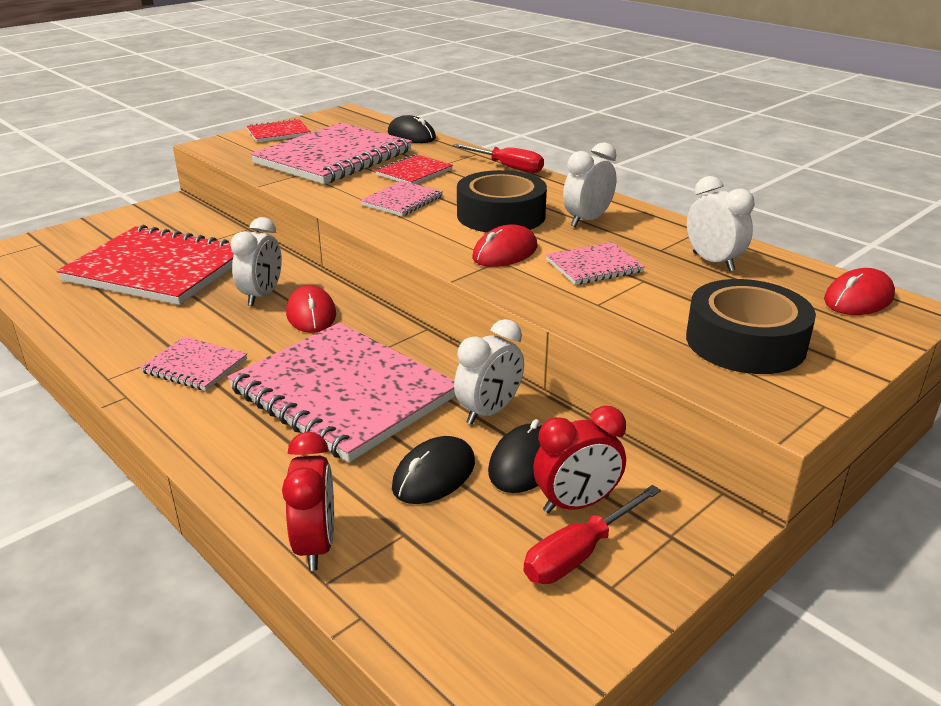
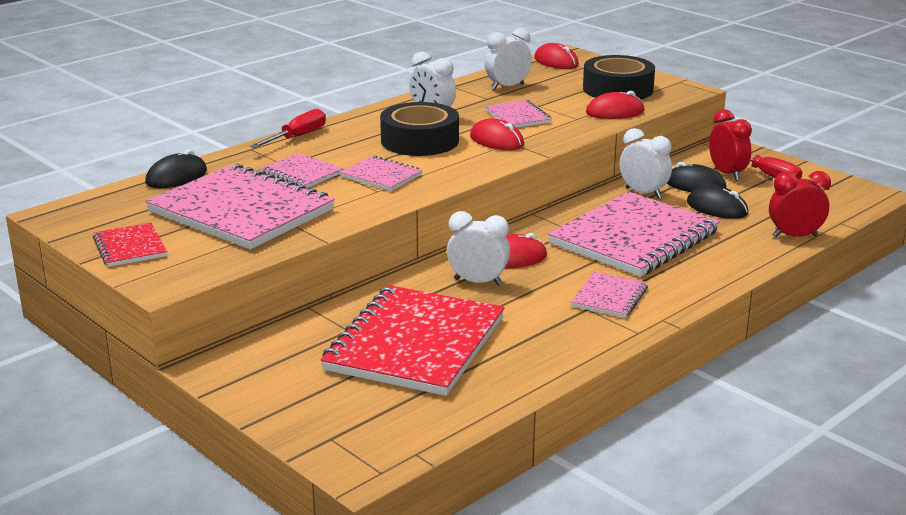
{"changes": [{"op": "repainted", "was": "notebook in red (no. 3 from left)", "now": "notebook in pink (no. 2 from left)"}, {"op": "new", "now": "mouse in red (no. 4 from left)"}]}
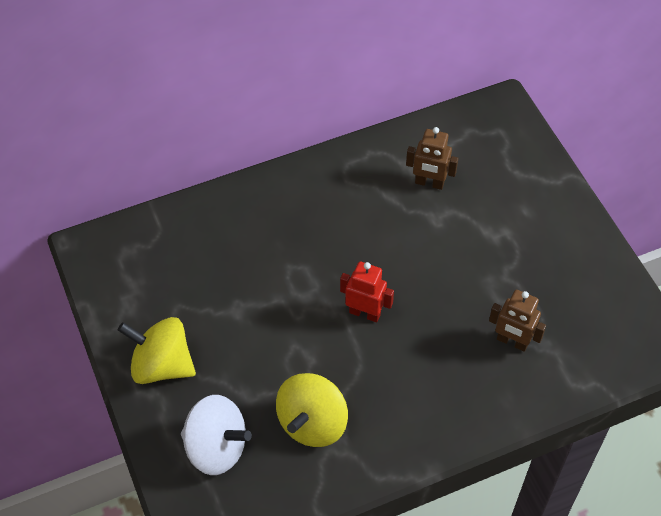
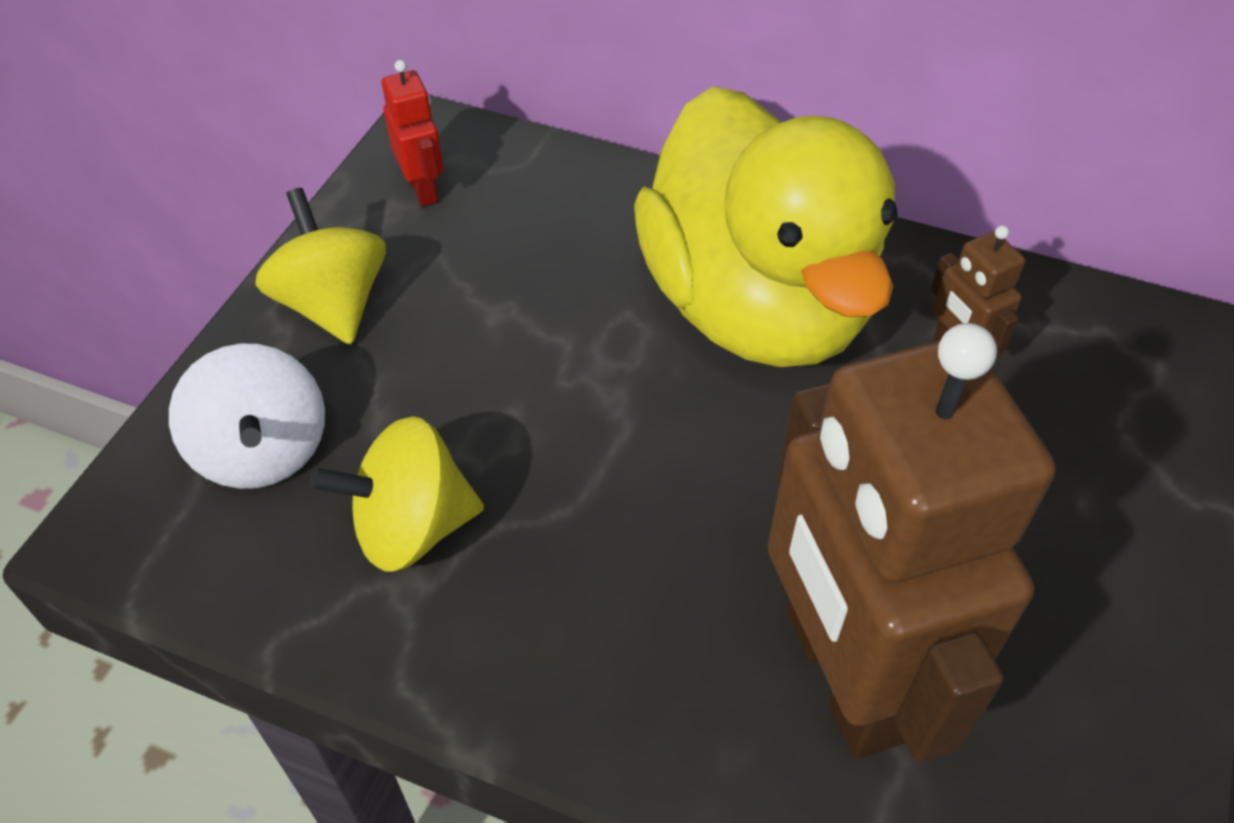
{"changes": [{"op": "shifted", "was": "robot in red"}, {"op": "scaled", "was": "robot in brown (no. 2 from left in the first image)", "ratio": 2.46}, {"op": "new", "now": "duck in yellow"}]}
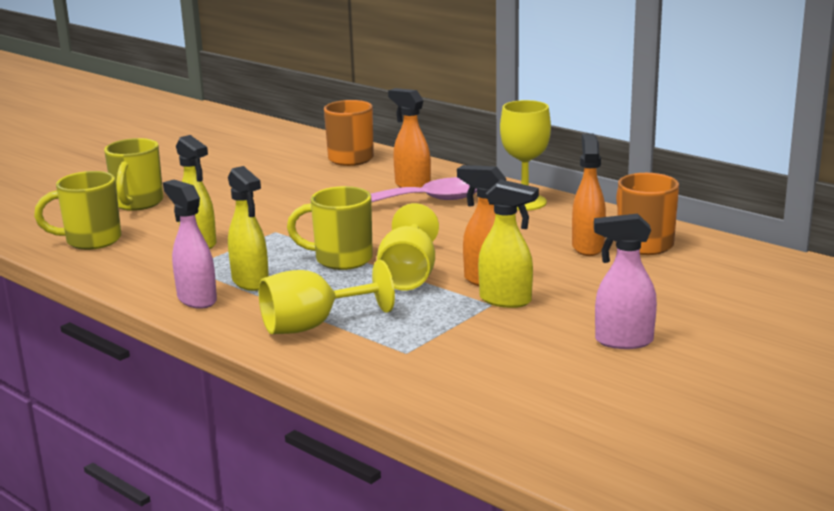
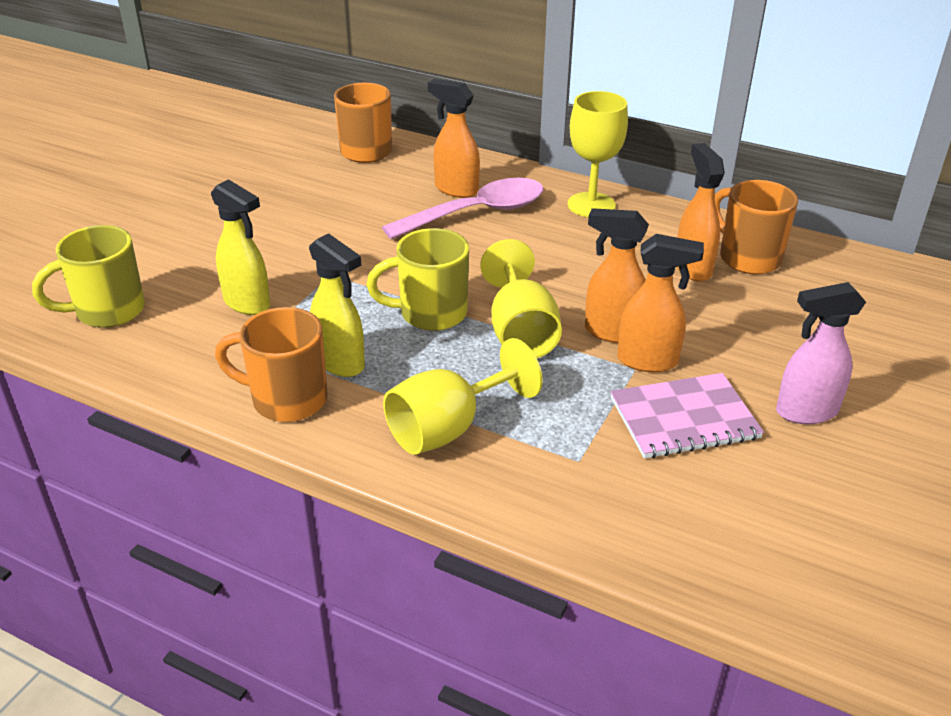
{"changes": [{"op": "gone", "was": "mug in yellow (no. 2 from left)"}, {"op": "repainted", "was": "spray bottle in yellow (no. 3 from left)", "now": "spray bottle in orange (no. 3 from left)"}, {"op": "swapped", "was": "spray bottle in pink (no. 1 from left)", "now": "mug in orange (no. 1 from left)"}, {"op": "new", "now": "notebook in pink"}]}
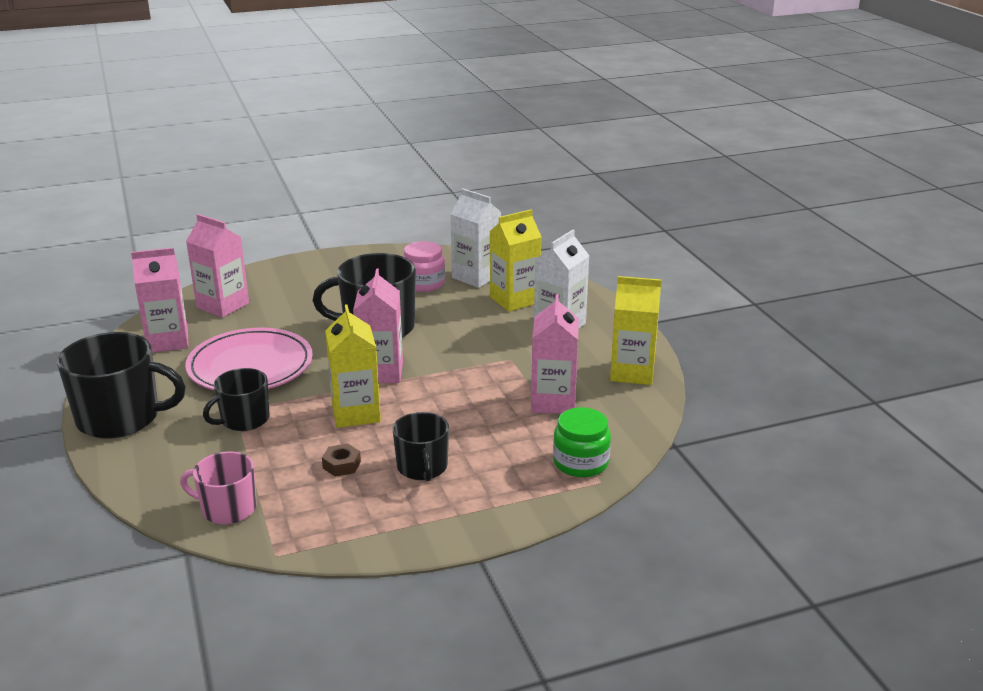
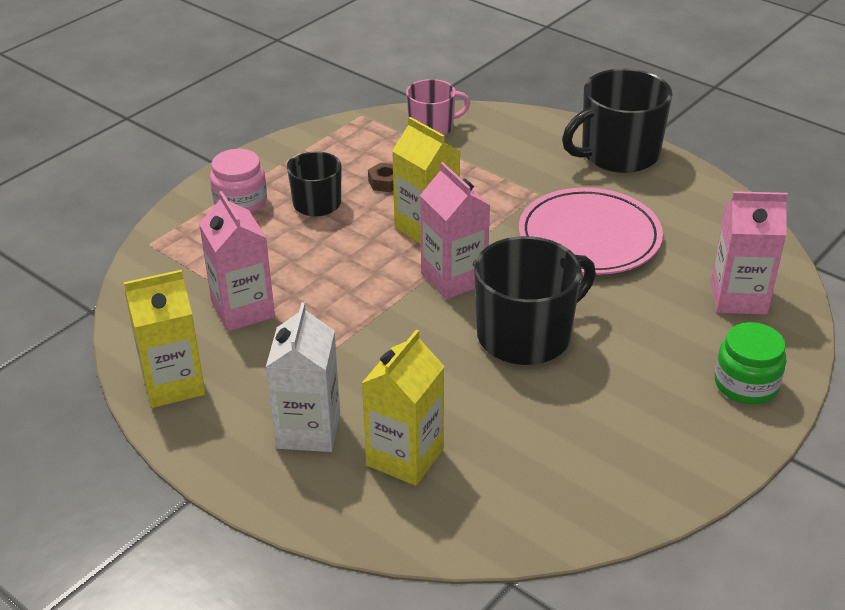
{"changes": [{"op": "gone", "was": "carton in white (no. 1 from left)"}, {"op": "shifted", "was": "jar in pink"}, {"op": "gone", "was": "carton in pink (no. 1 from left)"}, {"op": "gone", "was": "mug in black (no. 2 from left)"}, {"op": "shifted", "was": "jar in green"}]}
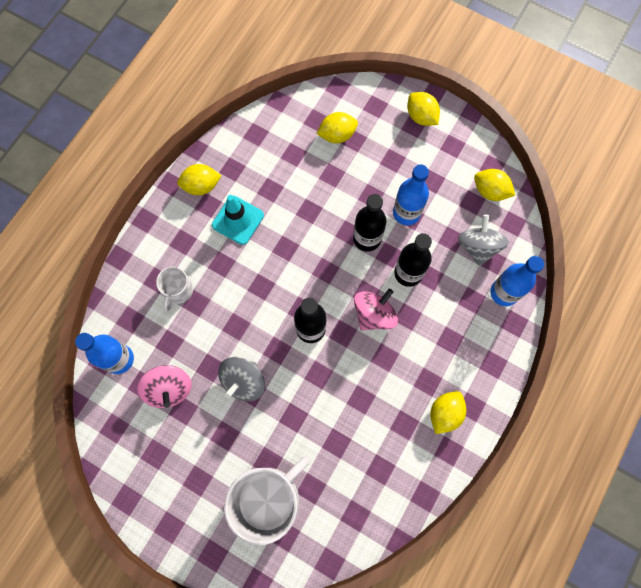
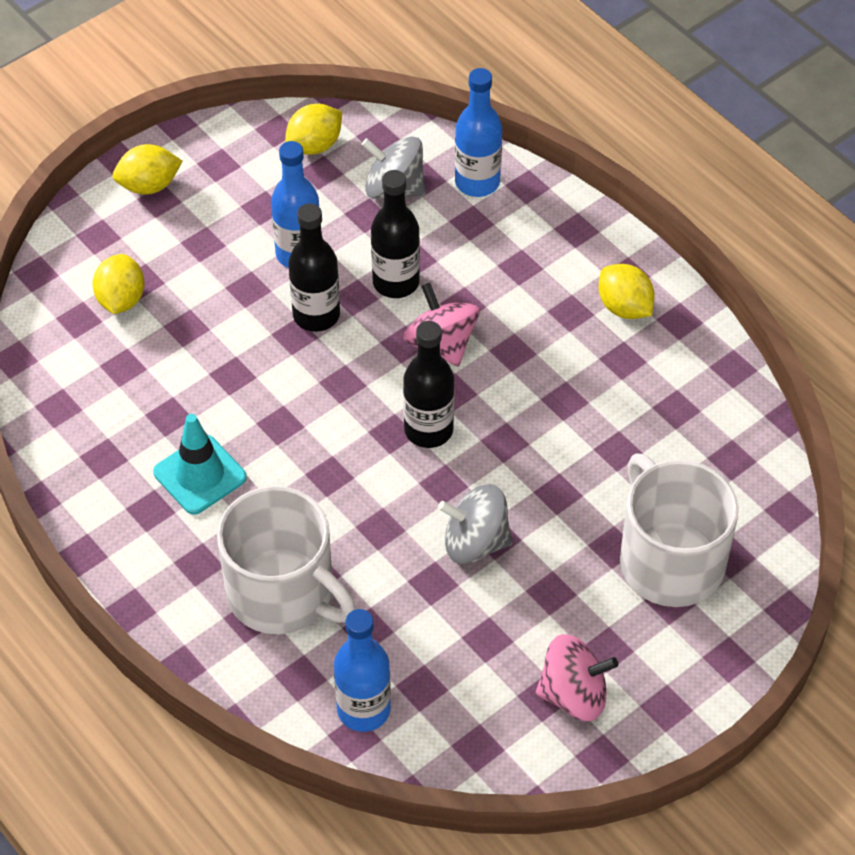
{"changes": [{"op": "gone", "was": "lemon in yellow (no. 1 from left)"}, {"op": "scaled", "was": "mug in white (no. 1 from left)", "ratio": 2.02}, {"op": "rotated", "was": "spinning top in grey (no. 1 from left in the first image)", "clockwise": 135}, {"op": "shifted", "was": "spinning top in pink (no. 1 from left in the first image)", "now": "spinning top in pink (no. 2 from left)"}]}
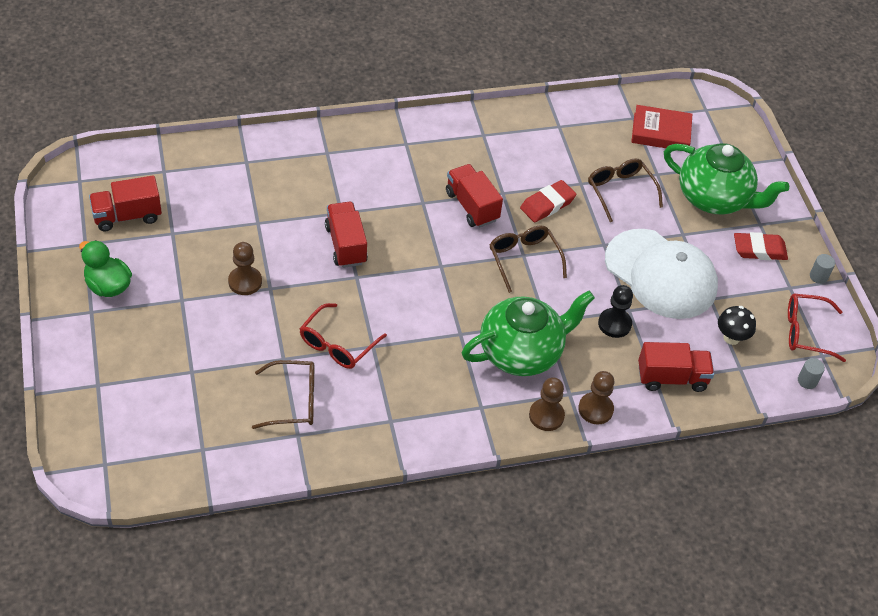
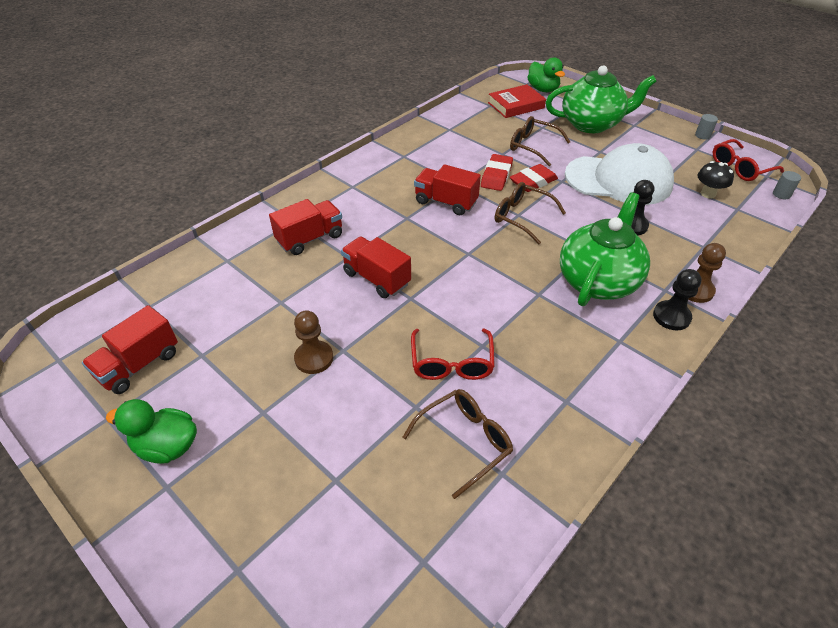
{"changes": [{"op": "shifted", "was": "eraser in red (no. 2 from left)"}, {"op": "shifted", "was": "truck in red (no. 4 from left in the first image)", "now": "truck in red (no. 2 from left)"}, {"op": "repainted", "was": "pawn in brown (no. 2 from left)", "now": "pawn in black (no. 2 from left)"}, {"op": "new", "now": "duck in green (no. 2 from left)"}]}
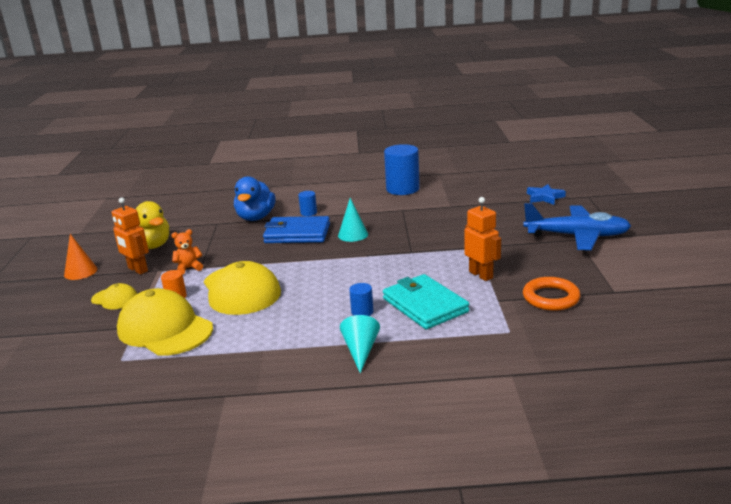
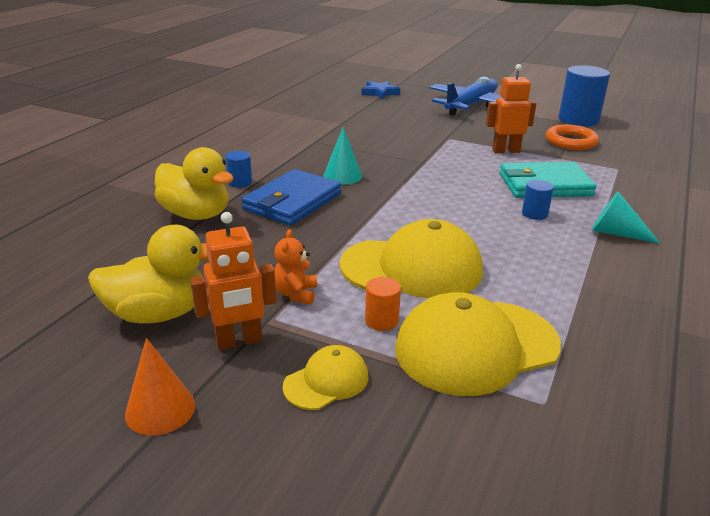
{"changes": [{"op": "shifted", "was": "cylinder in blue (no. 3 from left)"}, {"op": "repainted", "was": "duck in blue", "now": "duck in yellow (no. 2 from left)"}]}
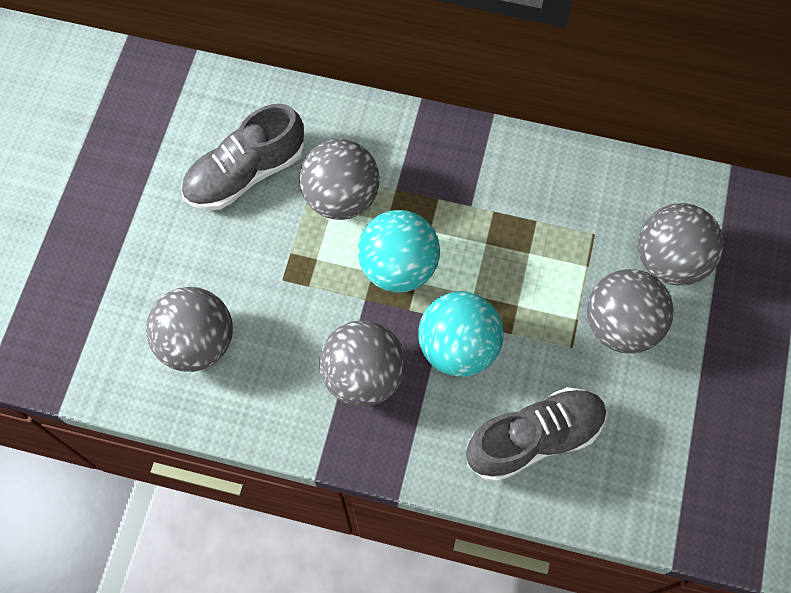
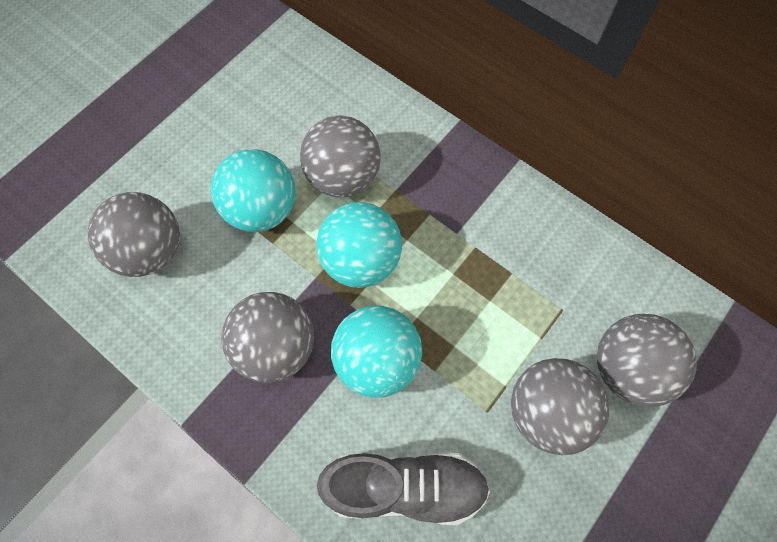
{"changes": [{"op": "gone", "was": "shoe in grey (no. 1 from left)"}, {"op": "new", "now": "ball in turquoise (no. 1 from left)"}]}
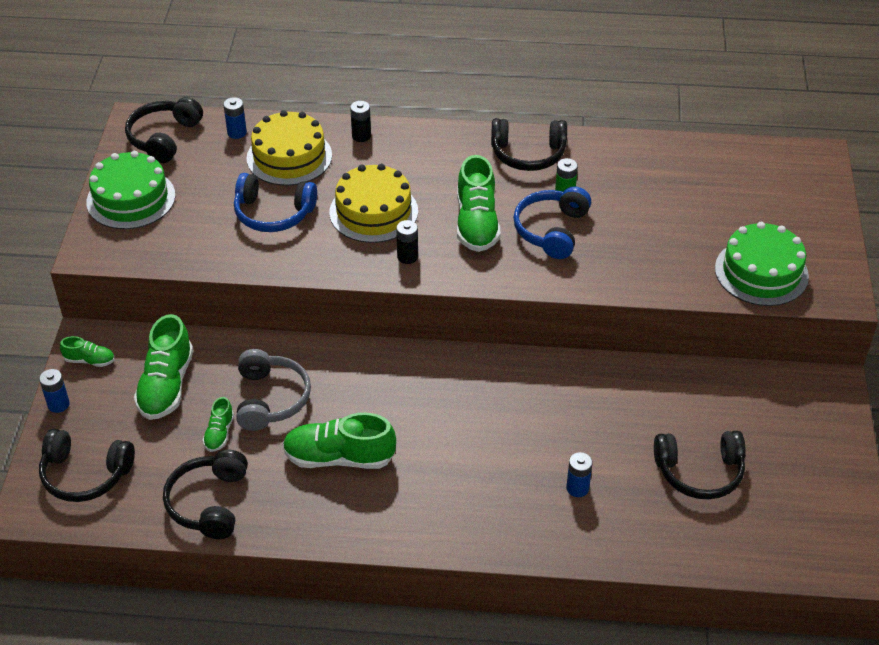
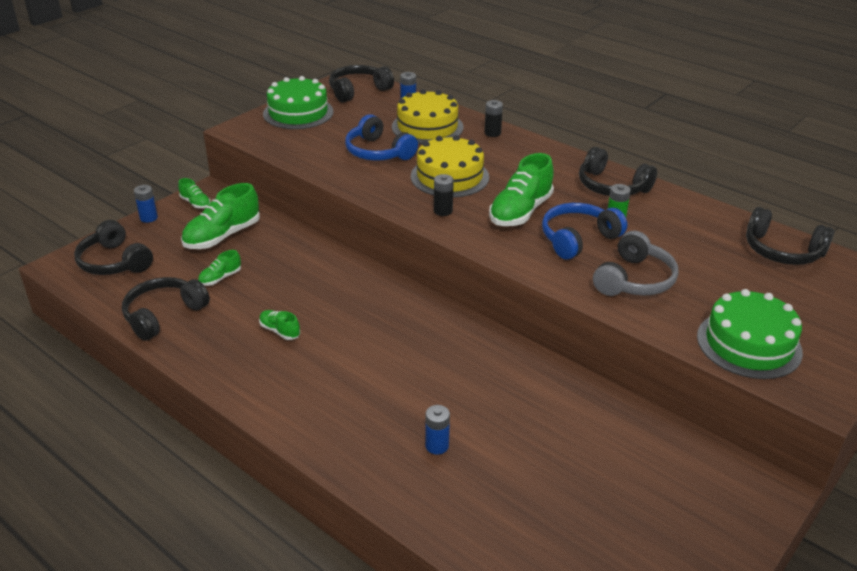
{"changes": [{"op": "shifted", "was": "headphones in grey"}, {"op": "scaled", "was": "shoe in green (no. 4 from left)", "ratio": 0.51}, {"op": "shifted", "was": "headphones in black (no. 5 from left)"}]}
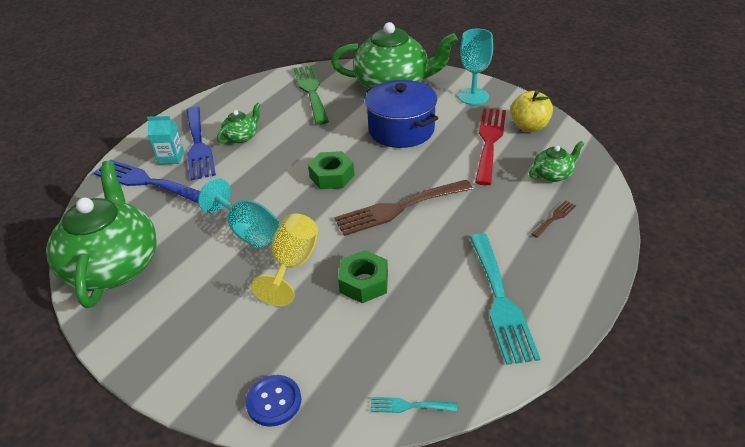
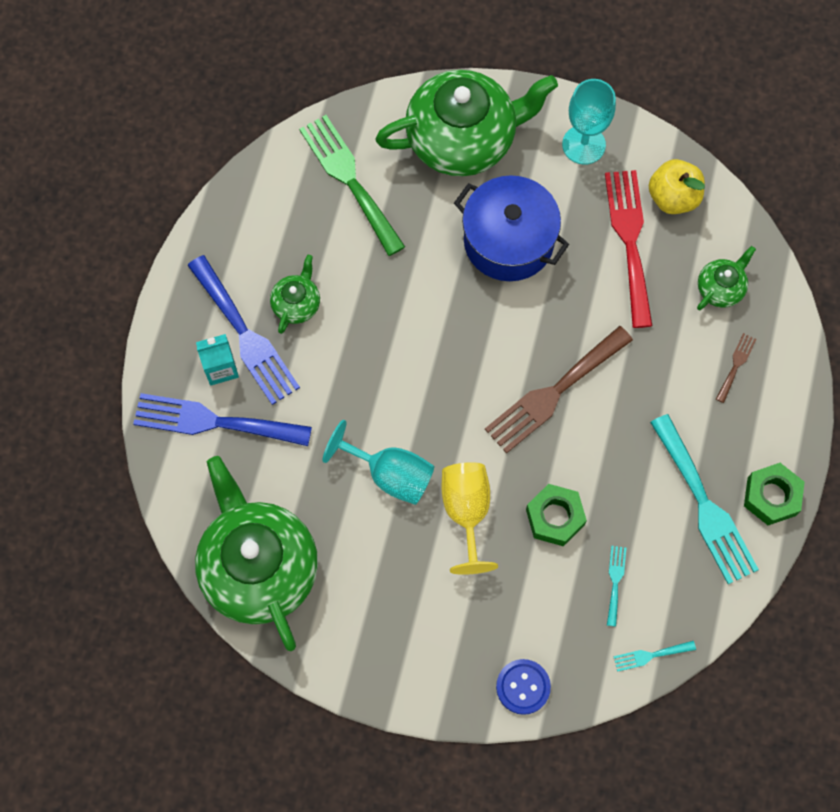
{"changes": [{"op": "shifted", "was": "nut in green (no. 1 from left in the first image)", "now": "nut in green (no. 2 from left)"}, {"op": "new", "now": "fork in turquoise (no. 1 from left)"}]}
